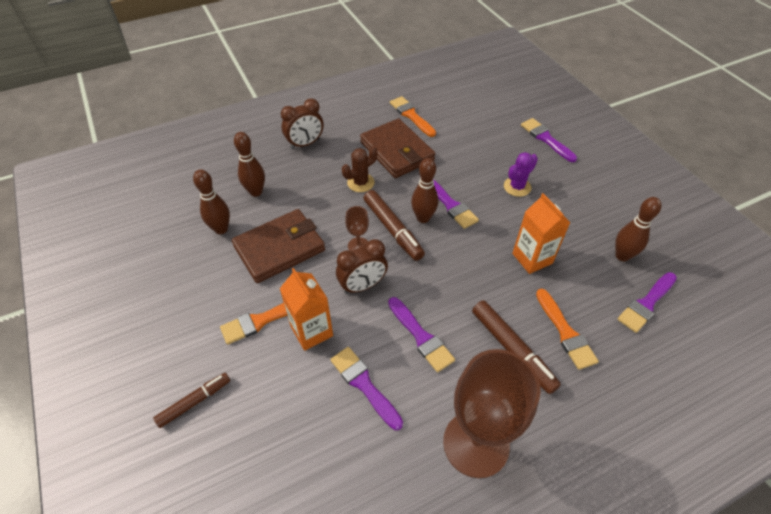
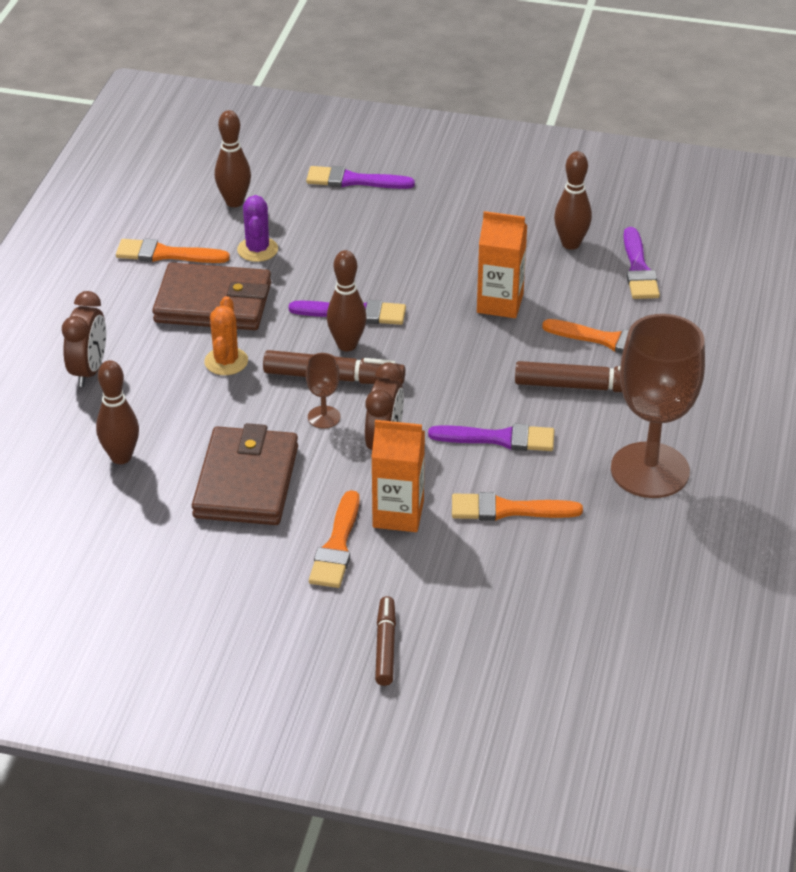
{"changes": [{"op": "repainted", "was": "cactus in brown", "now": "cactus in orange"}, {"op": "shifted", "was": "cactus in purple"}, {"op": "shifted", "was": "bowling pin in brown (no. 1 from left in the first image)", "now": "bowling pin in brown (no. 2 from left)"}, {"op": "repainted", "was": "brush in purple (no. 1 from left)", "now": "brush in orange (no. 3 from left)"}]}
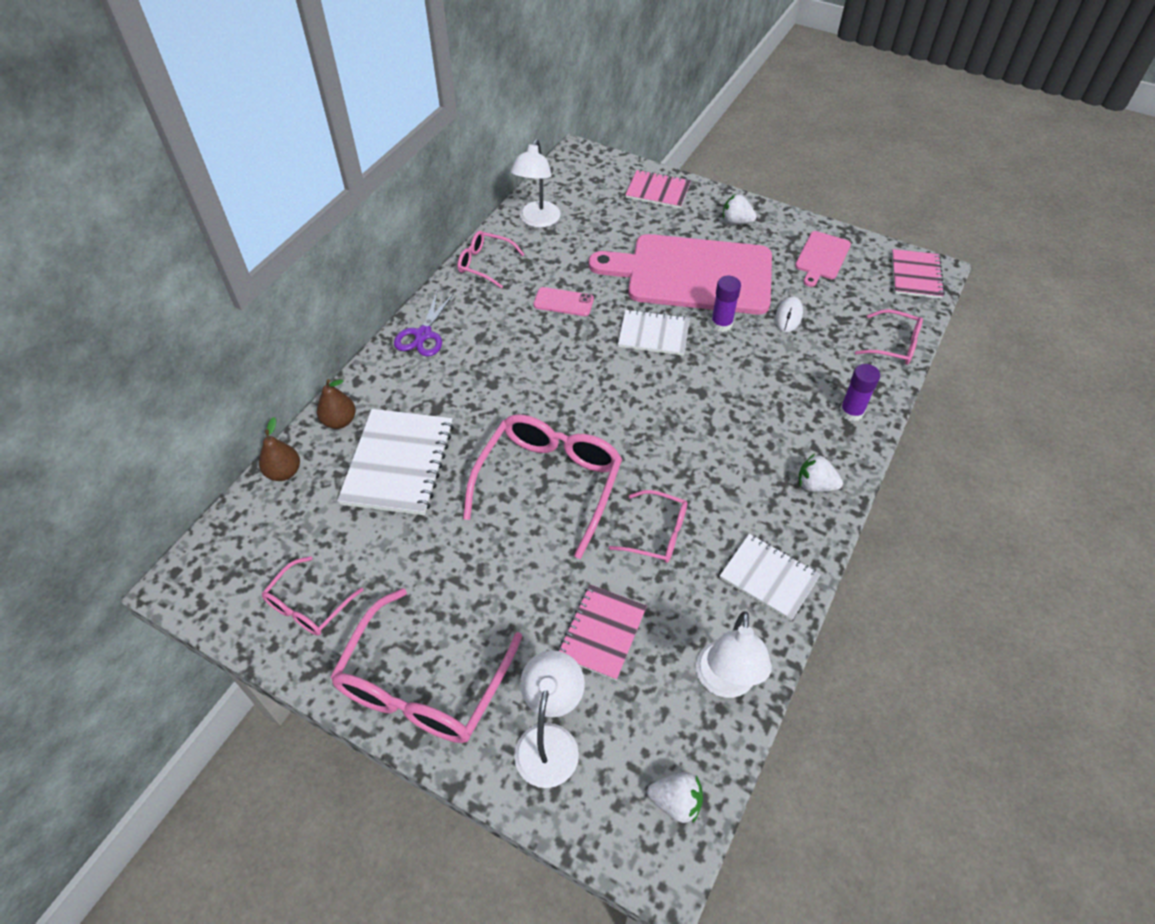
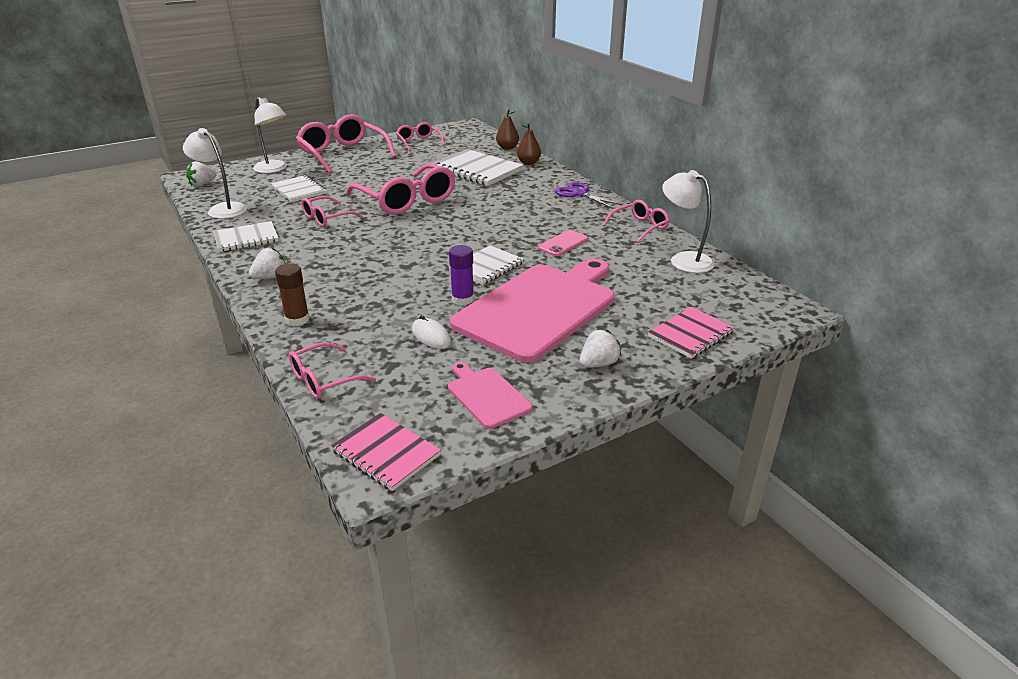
{"changes": [{"op": "repainted", "was": "glue stick in purple (no. 2 from left)", "now": "glue stick in brown"}, {"op": "repainted", "was": "notebook in pink (no. 1 from left)", "now": "notebook in white (no. 2 from left)"}]}
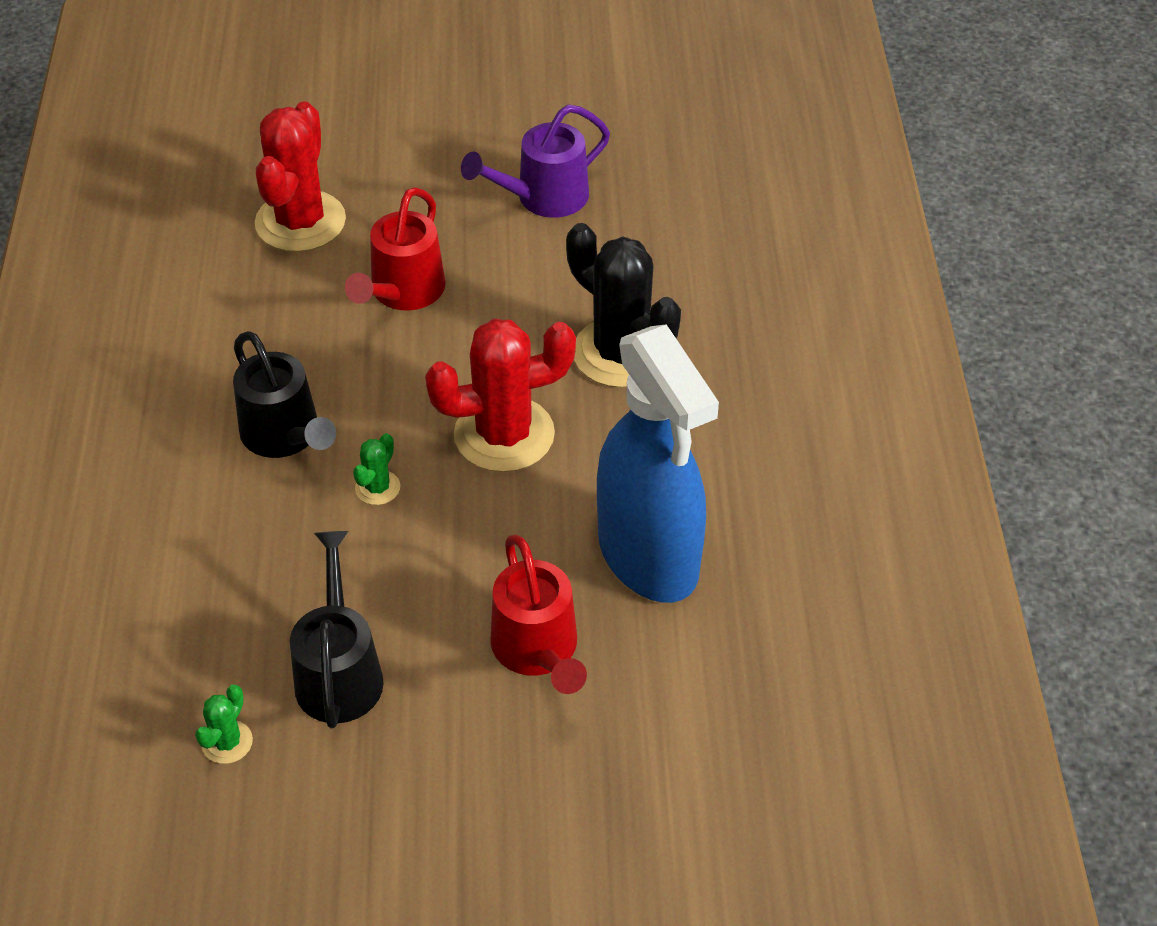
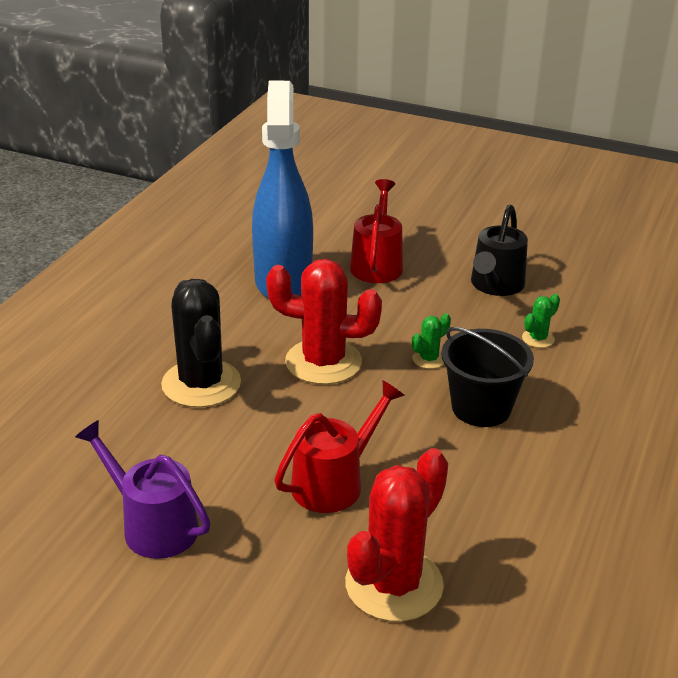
{"changes": [{"op": "rotated", "was": "watering can in purple", "clockwise": -135}, {"op": "swapped", "was": "watering can in black (no. 1 from left)", "now": "bucket in black"}, {"op": "shifted", "was": "cactus in green (no. 1 from left in the first image)", "now": "cactus in green (no. 2 from left)"}]}
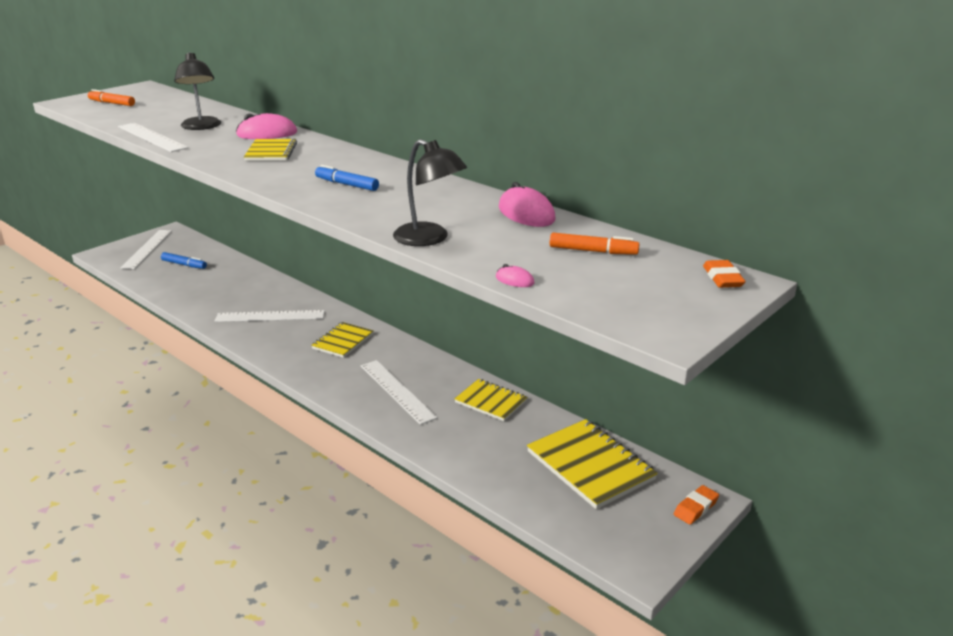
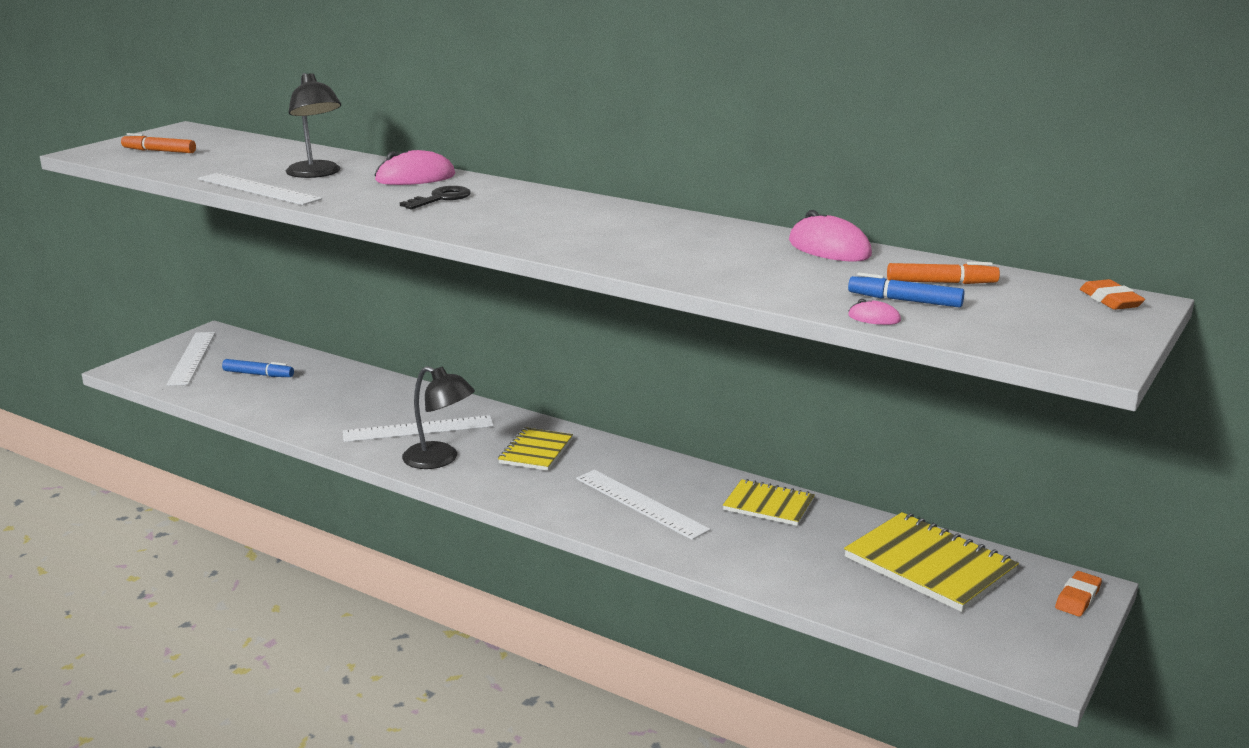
{"changes": [{"op": "swapped", "was": "notebook in yellow (no. 1 from left)", "now": "key in black"}, {"op": "shifted", "was": "lamp in black (no. 2 from left)"}, {"op": "shifted", "was": "marker in blue (no. 2 from left)"}]}
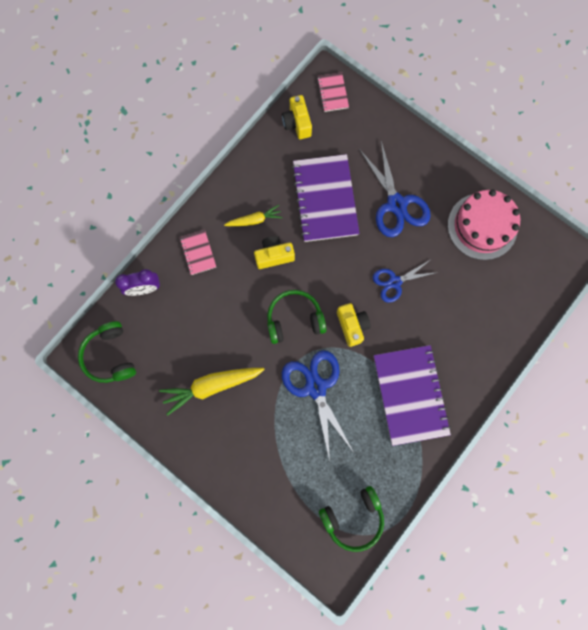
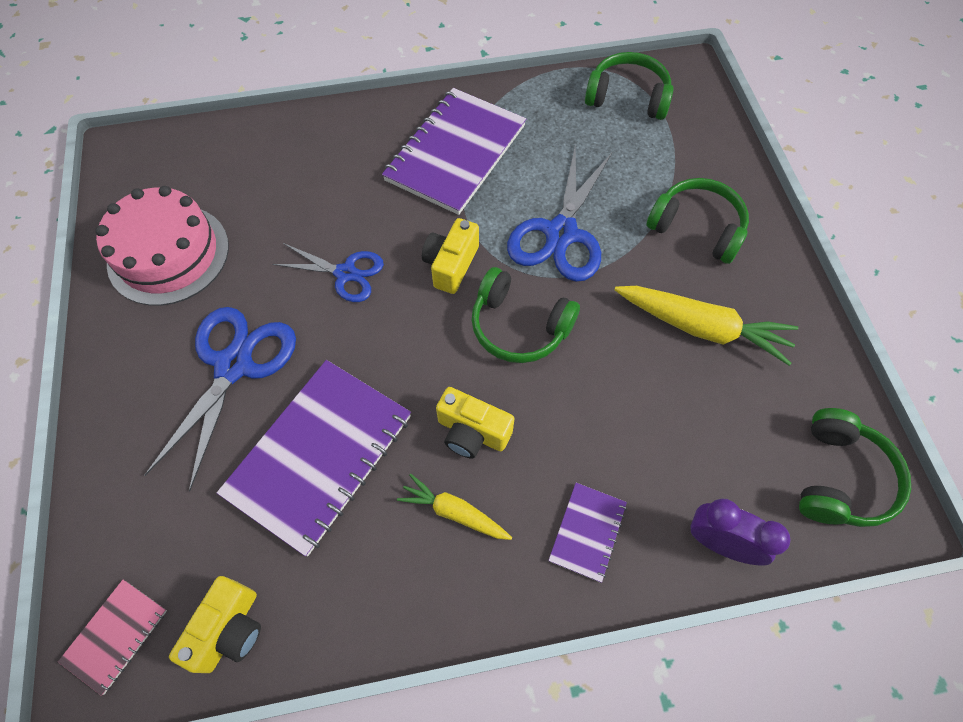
{"changes": [{"op": "repainted", "was": "notebook in pink (no. 1 from left)", "now": "notebook in purple (no. 3 from left)"}, {"op": "new", "now": "headphones in green (no. 3 from left)"}]}
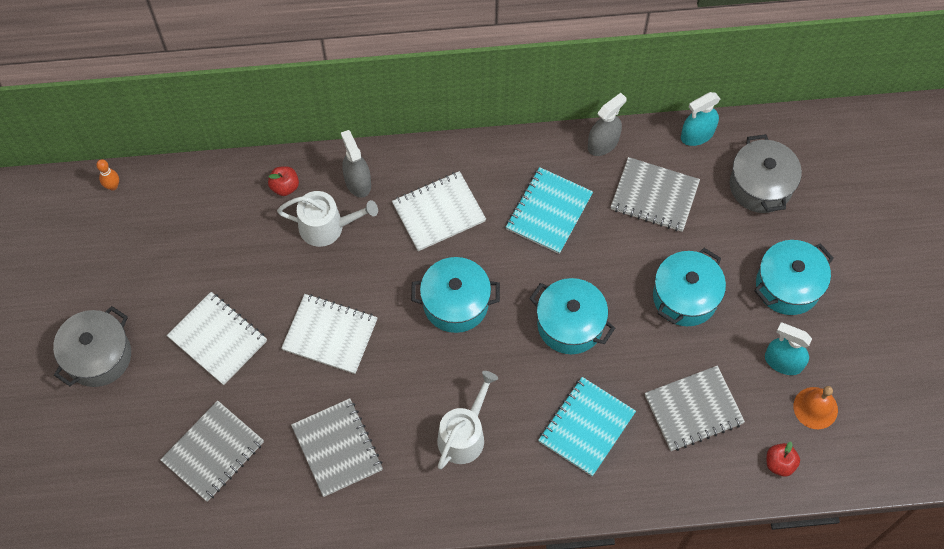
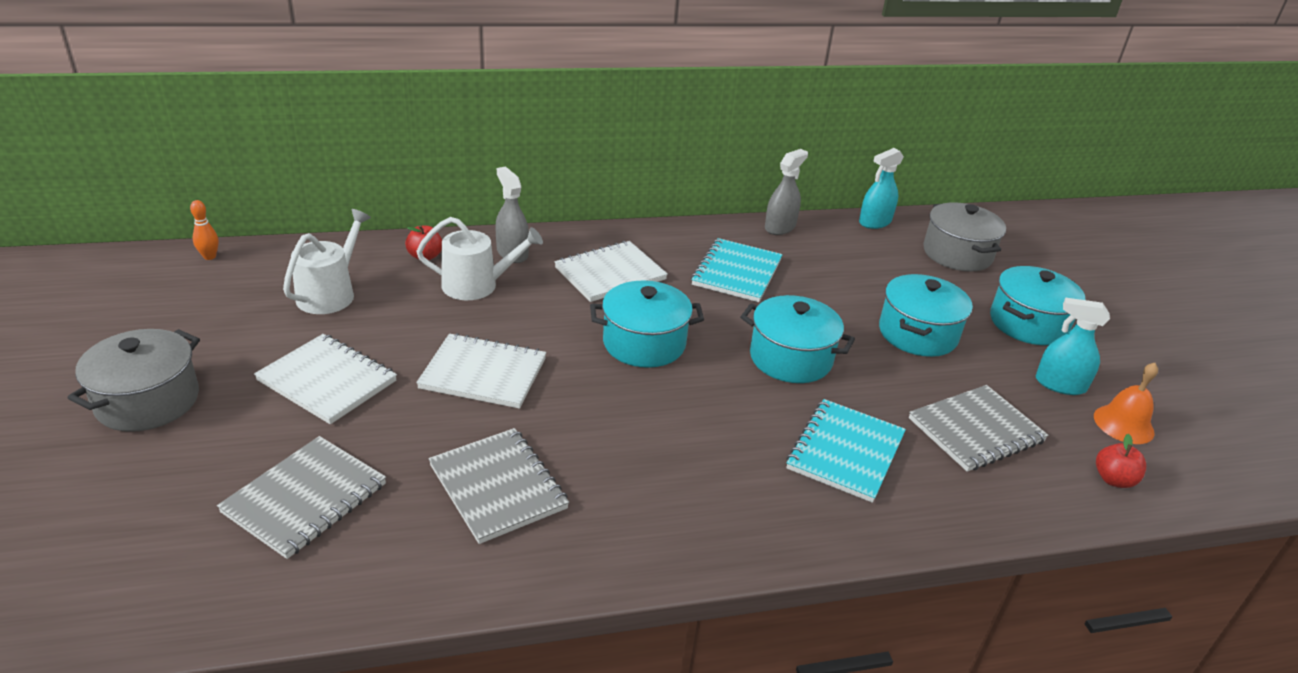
{"changes": [{"op": "gone", "was": "notebook in grey (no. 3 from left)"}, {"op": "shifted", "was": "watering can in white (no. 2 from left in the first image)", "now": "watering can in white (no. 1 from left)"}]}
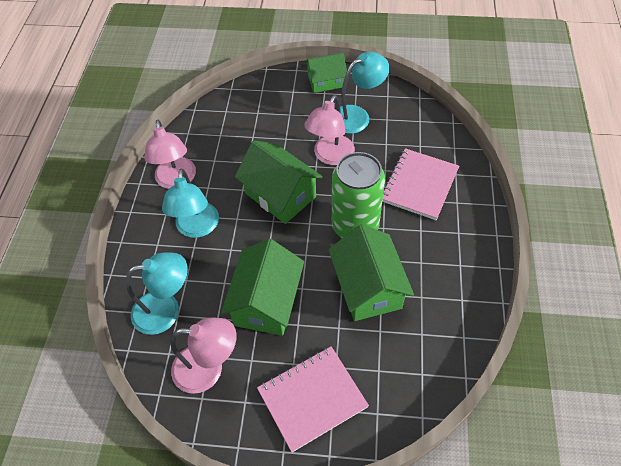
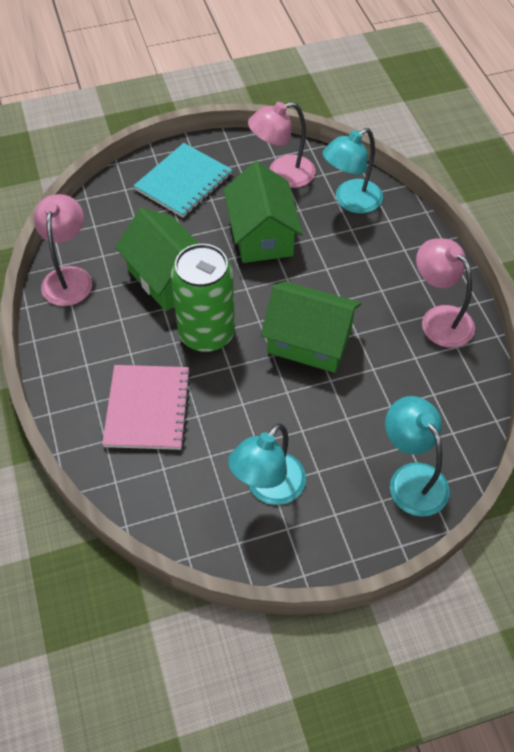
{"changes": [{"op": "gone", "was": "house in green (no. 3 from left)"}, {"op": "shifted", "was": "lamp in pink (no. 3 from left in the first image)", "now": "lamp in pink (no. 1 from left)"}, {"op": "shifted", "was": "lamp in turquoise (no. 2 from left in the first image)", "now": "lamp in turquoise (no. 3 from left)"}, {"op": "repainted", "was": "notebook in pink (no. 1 from left)", "now": "notebook in turquoise"}]}
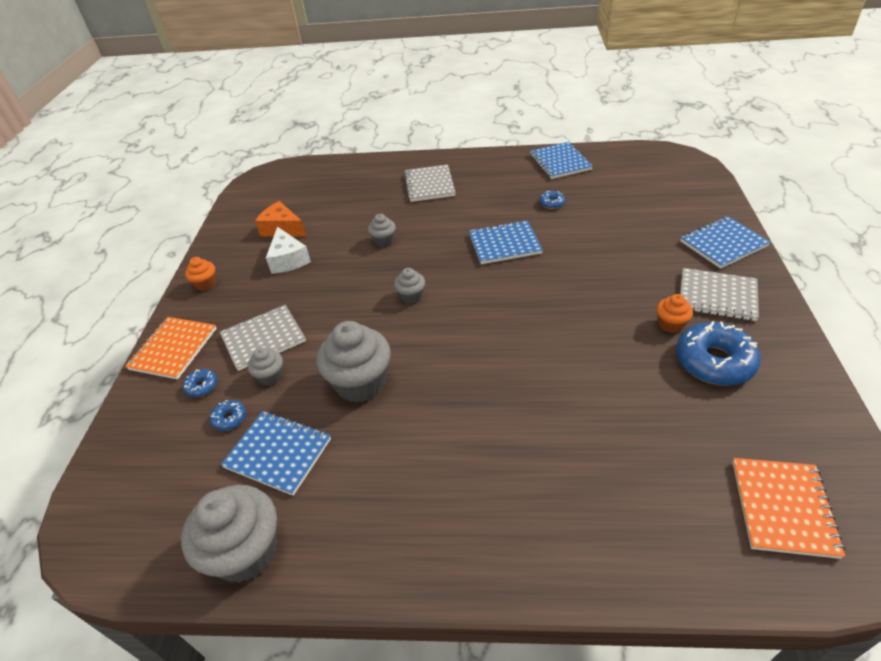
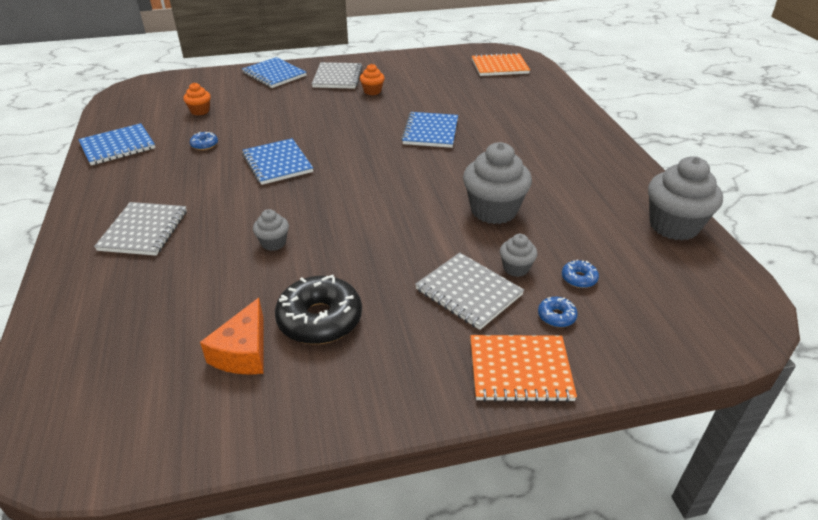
{"changes": [{"op": "rotated", "was": "notebook in grey (no. 2 from left in the first image)", "clockwise": -60}, {"op": "swapped", "was": "cheese in white", "now": "donut in black"}, {"op": "shifted", "was": "cupcake in orange (no. 1 from left)"}, {"op": "gone", "was": "cupcake in grey (no. 5 from left)"}, {"op": "gone", "was": "donut in blue (no. 4 from left)"}, {"op": "shifted", "was": "notebook in blue (no. 1 from left in the first image)", "now": "notebook in blue (no. 4 from left)"}]}
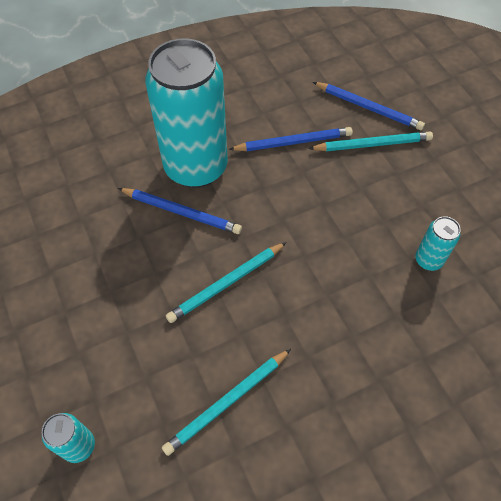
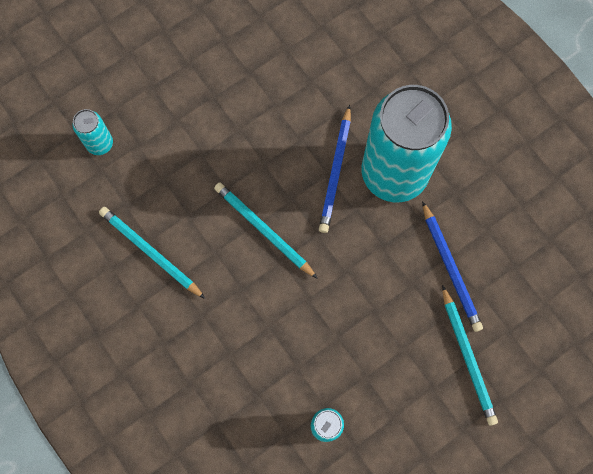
{"changes": [{"op": "gone", "was": "pencil in blue (no. 3 from left)"}]}
